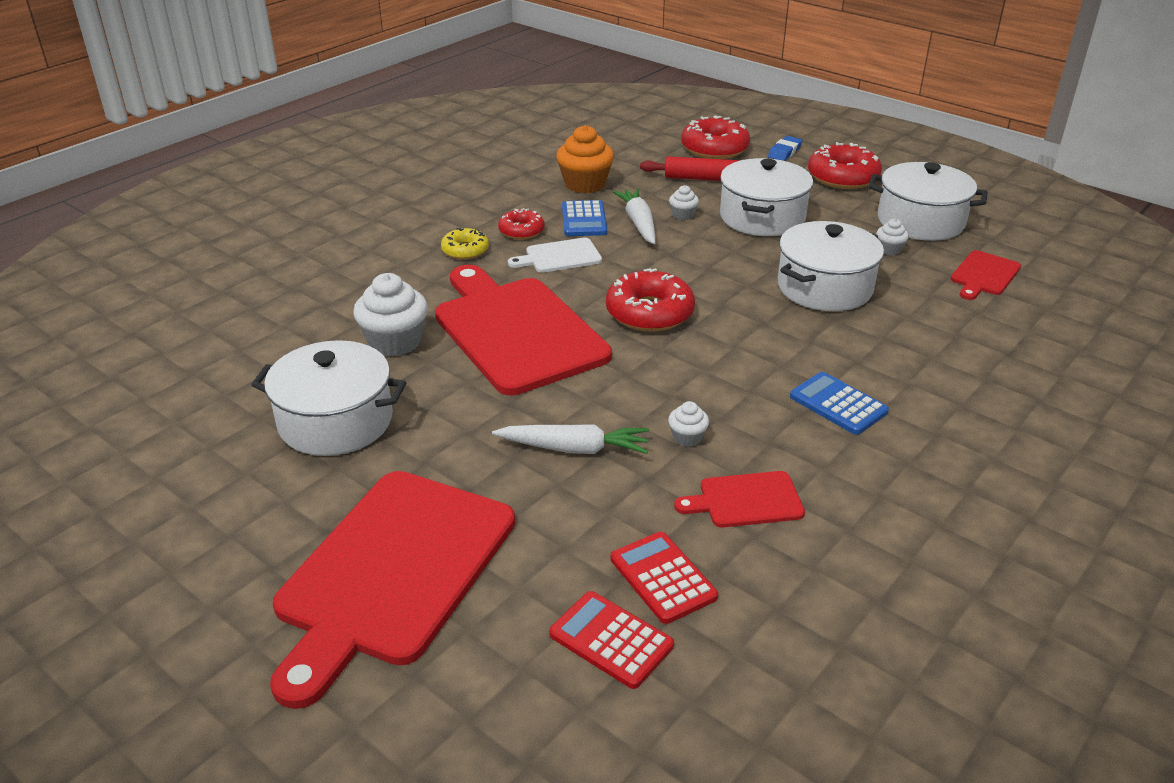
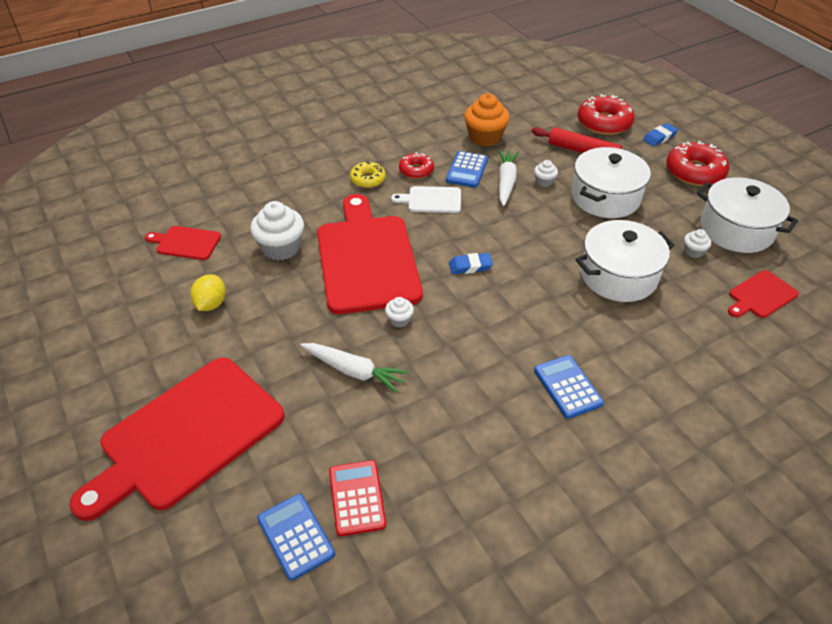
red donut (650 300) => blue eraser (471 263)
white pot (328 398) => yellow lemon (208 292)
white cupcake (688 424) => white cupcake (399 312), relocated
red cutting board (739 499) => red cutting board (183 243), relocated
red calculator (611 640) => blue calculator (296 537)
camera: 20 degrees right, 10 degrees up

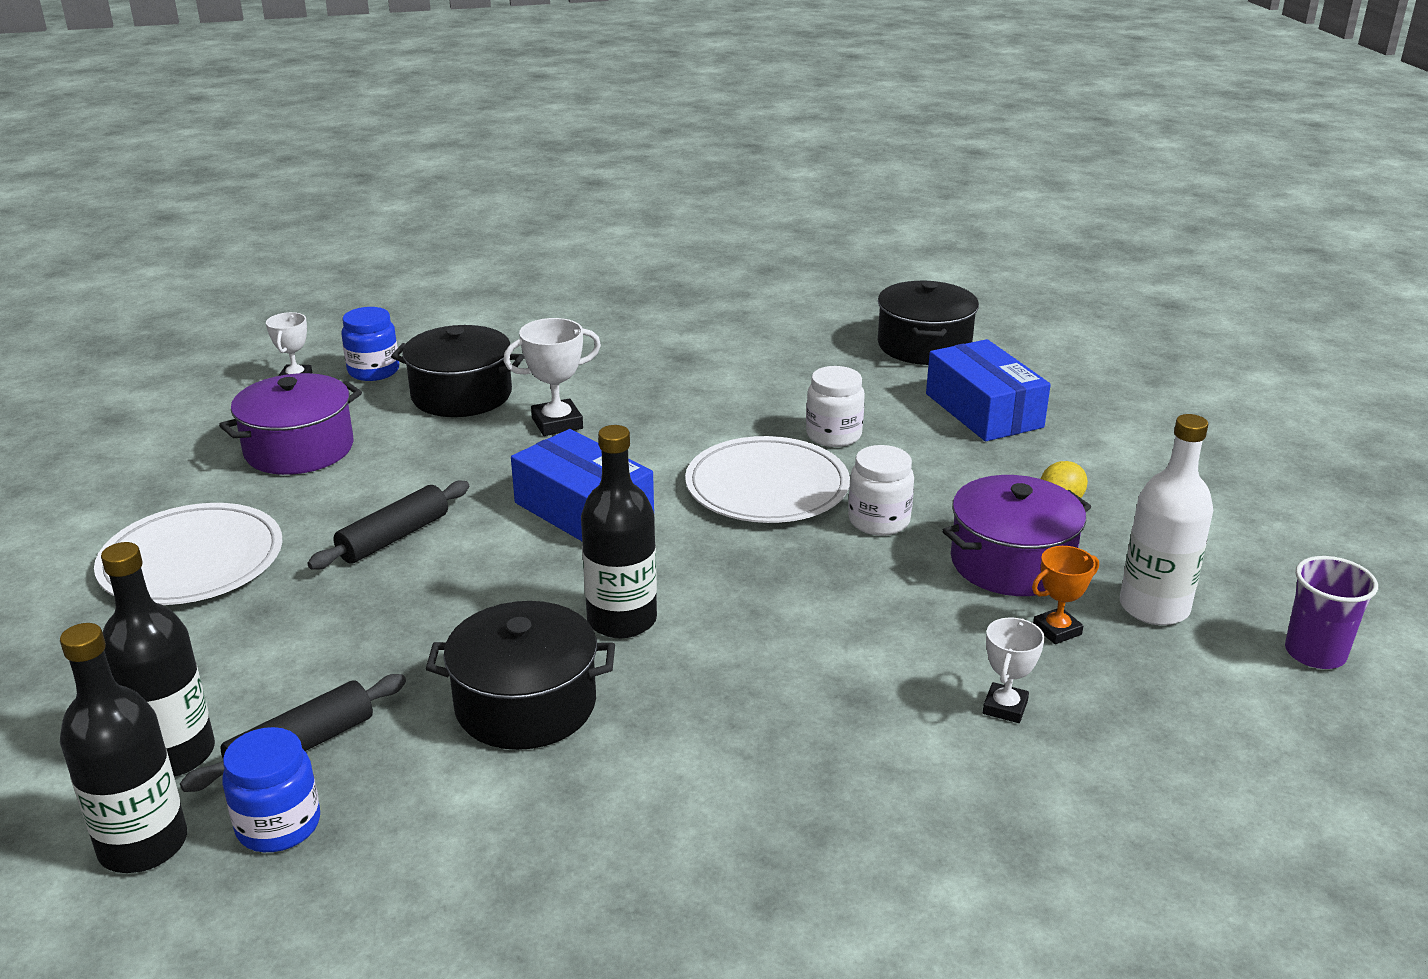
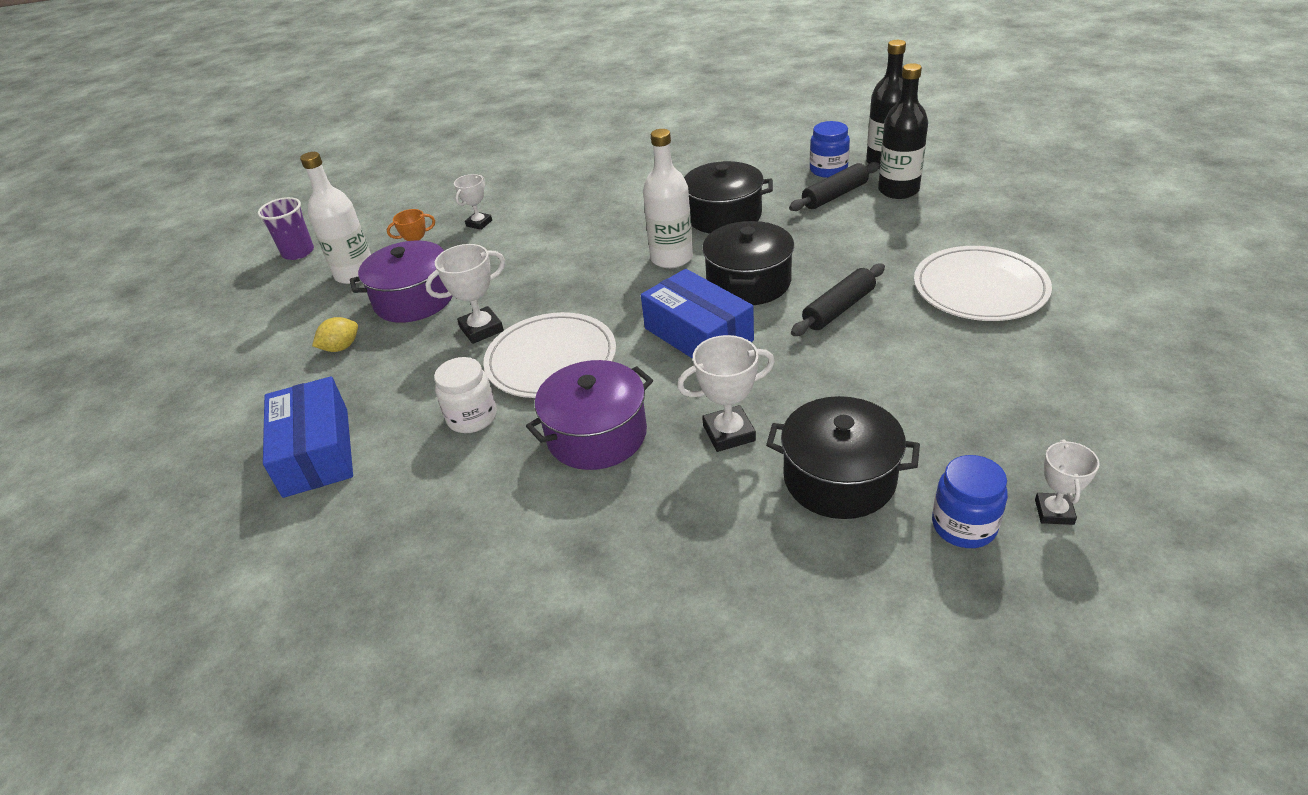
black pot (928 323) => black pot (748 263), relocated
purple pot (290 424) => purple pot (589 415), relocated
black bottle (619 531) => white bottle (668 198)
white jar (881 490) => white trophy (465 294)
camera: 170 degrees left, 10 degrees up

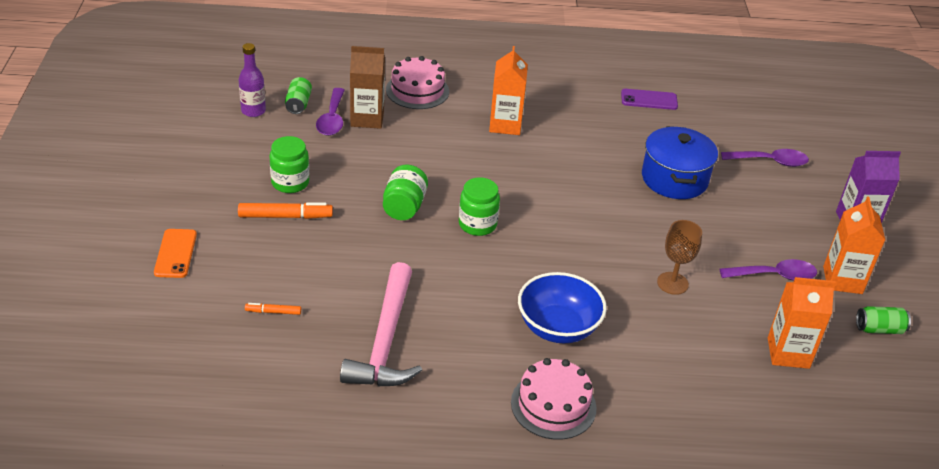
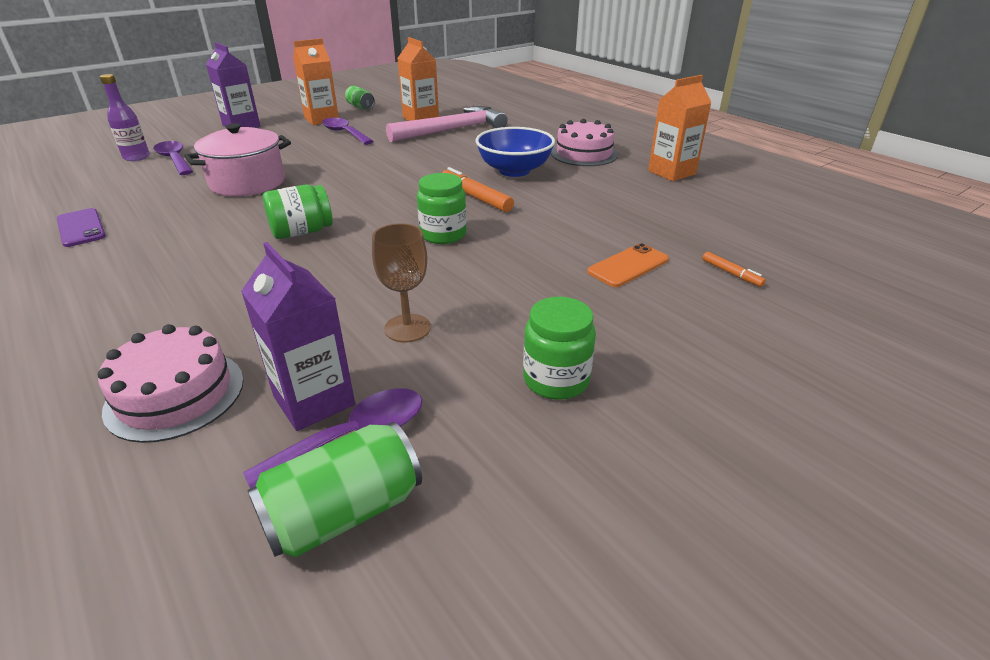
purple bottle (252 80) => purple bottle (125 117), relocated
brown carton (367 87) => purple carton (298 336)
orange carton (508 90) => orange carton (680 128), relocated
green can (298 95) => green can (334 490), x1.54
blue pot (680 162) => pink pot (237 159)
green jar (405 192) => green jar (298 211), relocated
orange marker (285 210) => orange marker (478 189), relocated
brown goblet (679 257) => brown goblet (401 282), relocated
orange phone (175 253) => orange phone (628 265), relocated
pink hammer (381 324) => pink hammer (447 124), relocated
camera: 125 degrees left, 5 degrees down

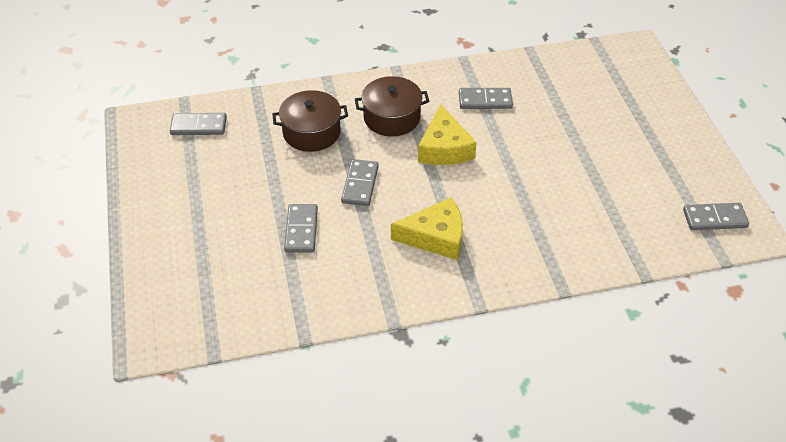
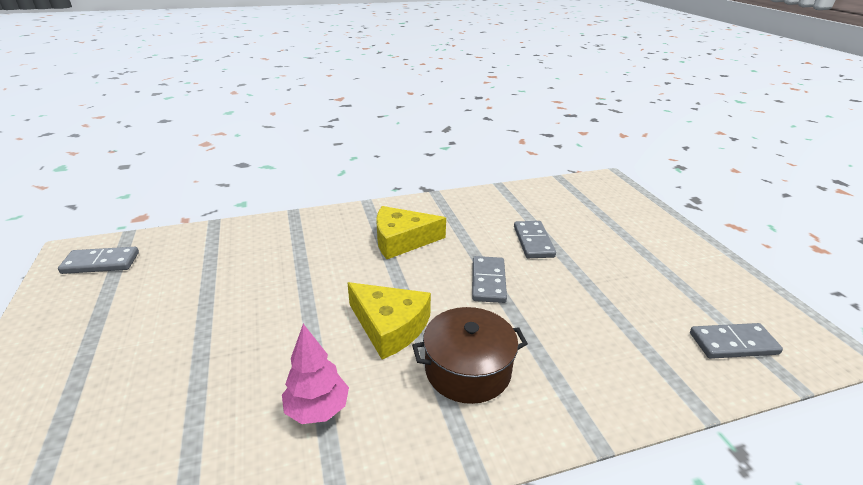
grey domino (486 98) => pink tree (315 374)
brown pot (310 121) => nothing
yellow cheese (447 134) => yellow cheese (389 320), 135 degrees clockwise
camera: 175 degrees right, 15 degrees down

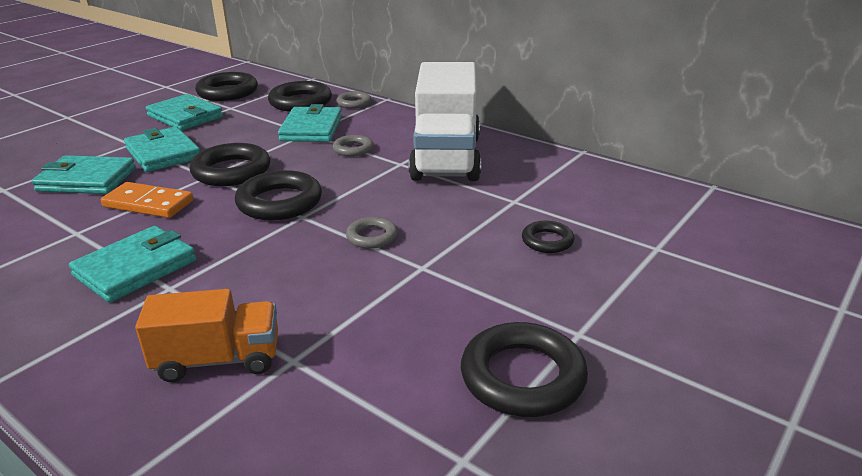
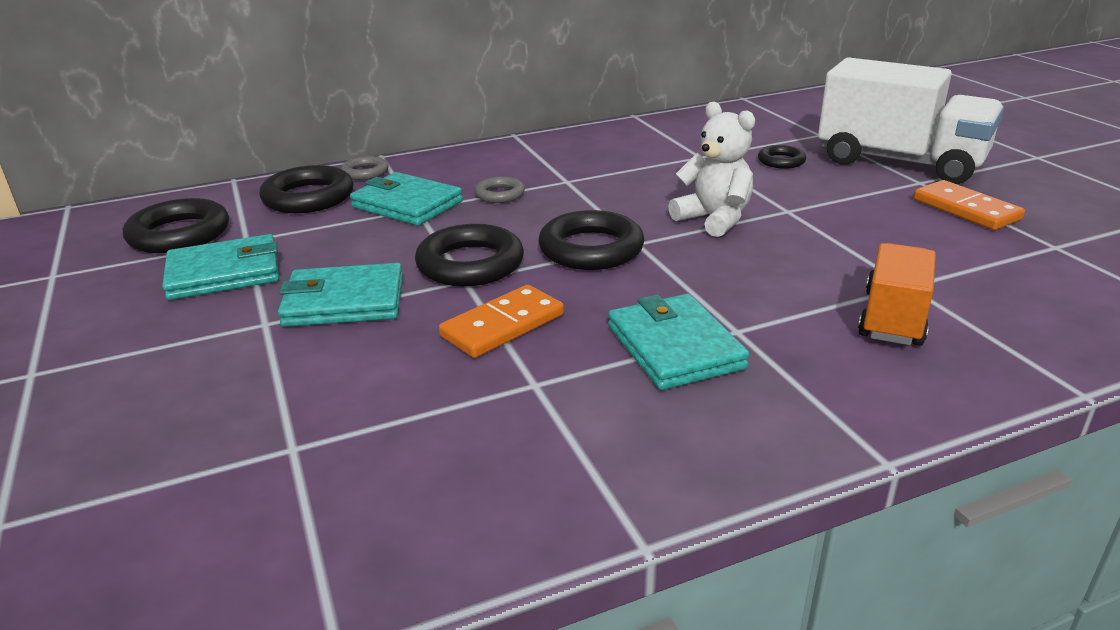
white truck (445 121) => white truck (911 120), relocated
turquoise wallet (84 174) => nothing
grey ring (371 233) => white teddy bear (711 169)
black ring (524 369) => orange domino (969 205)
camera: 60 degrees left, 0 degrees up

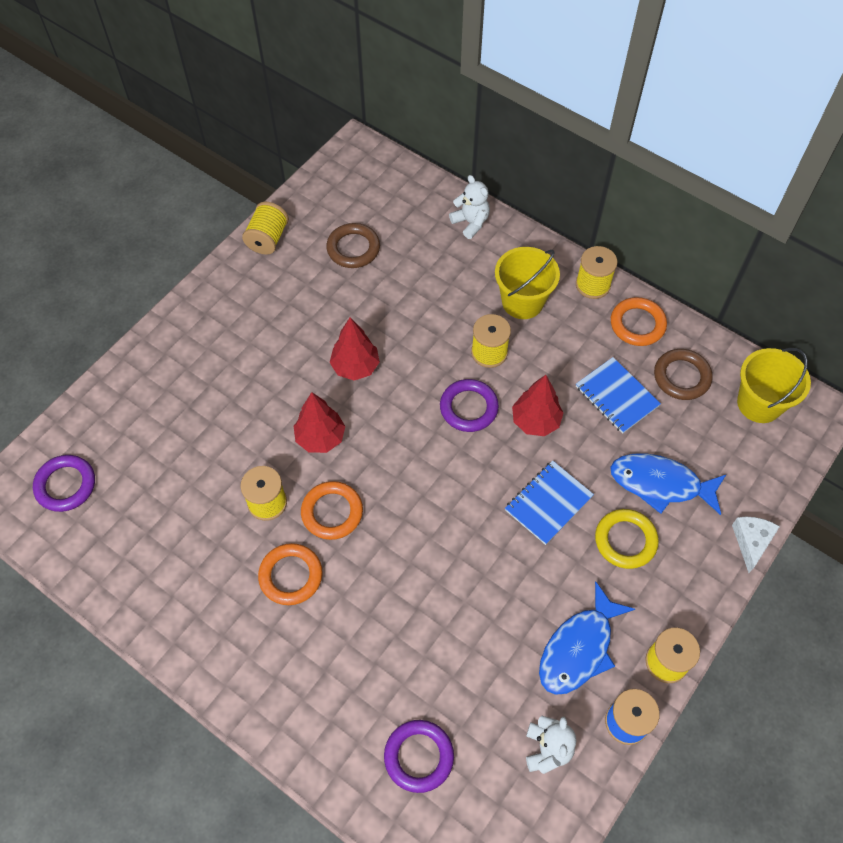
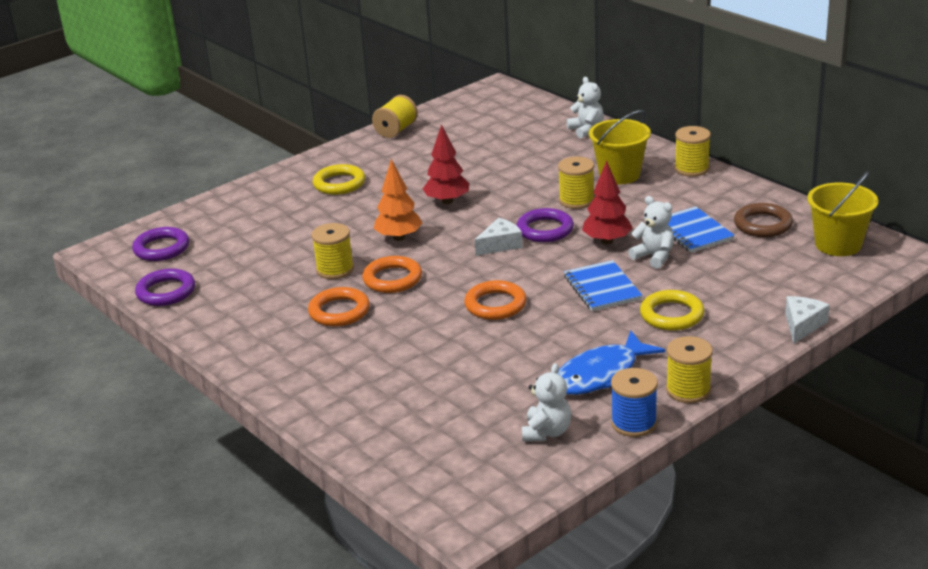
brown ring (353 245) => nothing
orange ring (639 321) => orange ring (495 300), relocated
red tree (320 422) => orange tree (398 200)
blue fish (668 484) => nothing
blue notebook (549 503) => blue notebook (603 285), 75 degrees counterclockwise
purple ring (419 756) => purple ring (165 287), relocated
nothing => yellow ring (339 179)
nothing => white teddy bear (651 232)
nothing => white cheese (499 237)
camera: 15 degrees right, 30 degrees down

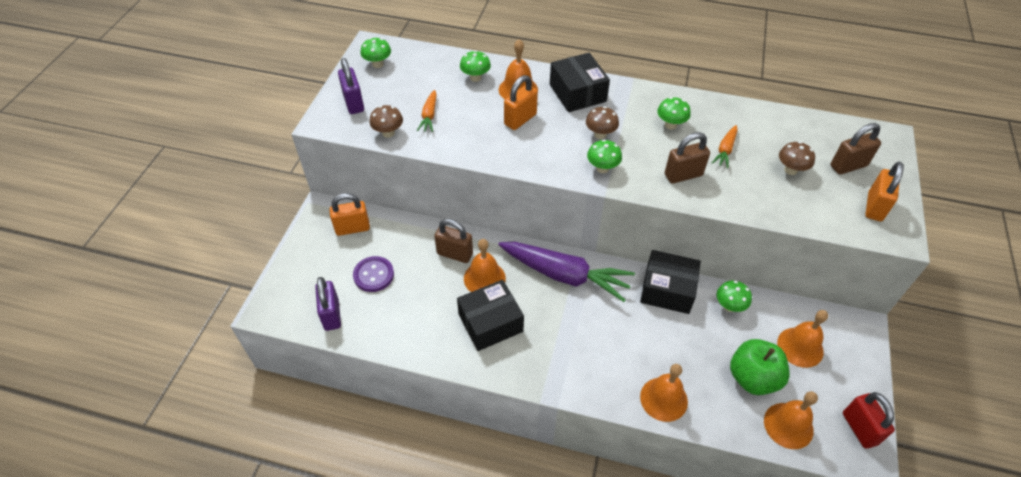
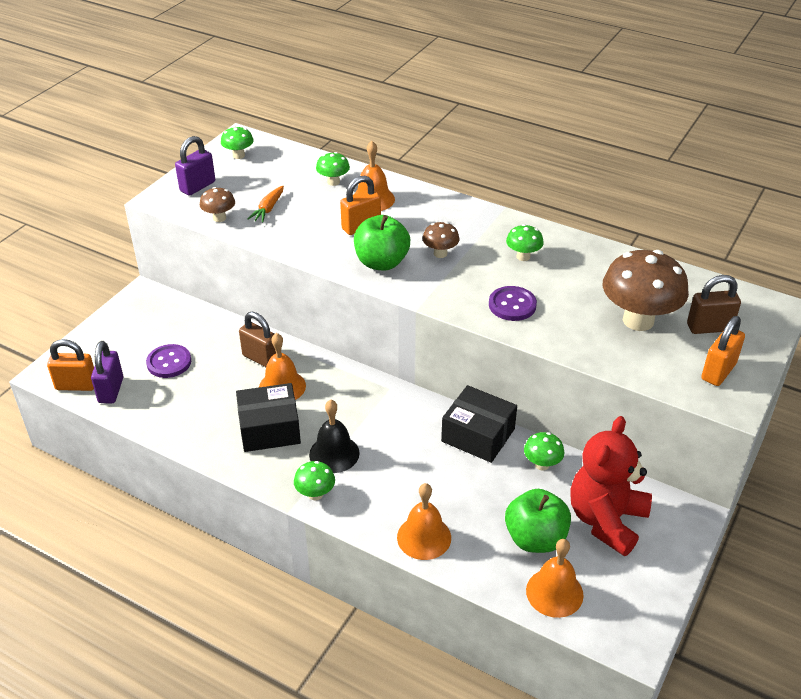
black box (580 82) => nothing
purple padlock (351 86) => purple padlock (195 166), 45 degrees clockwise
orange carrot (725 146) => nothing
brown padlock (687 158) => purple button (513 303)
green mushroom (604 156) => green mushroom (314 481), relocated
brown mushroom (797 158) => brown mushroom (646 290), x2.08
orange padlock (350 214) => orange padlock (70 365), relocated
purple carrot (566 272) => nothing
orange bell (802 339) => red teddy bear (611 486)
red padlock (869 420) => nothing
nothing => green apple (382 243)
nothing => black bell (334 436)
camera: 15 degrees right, 10 degrees down

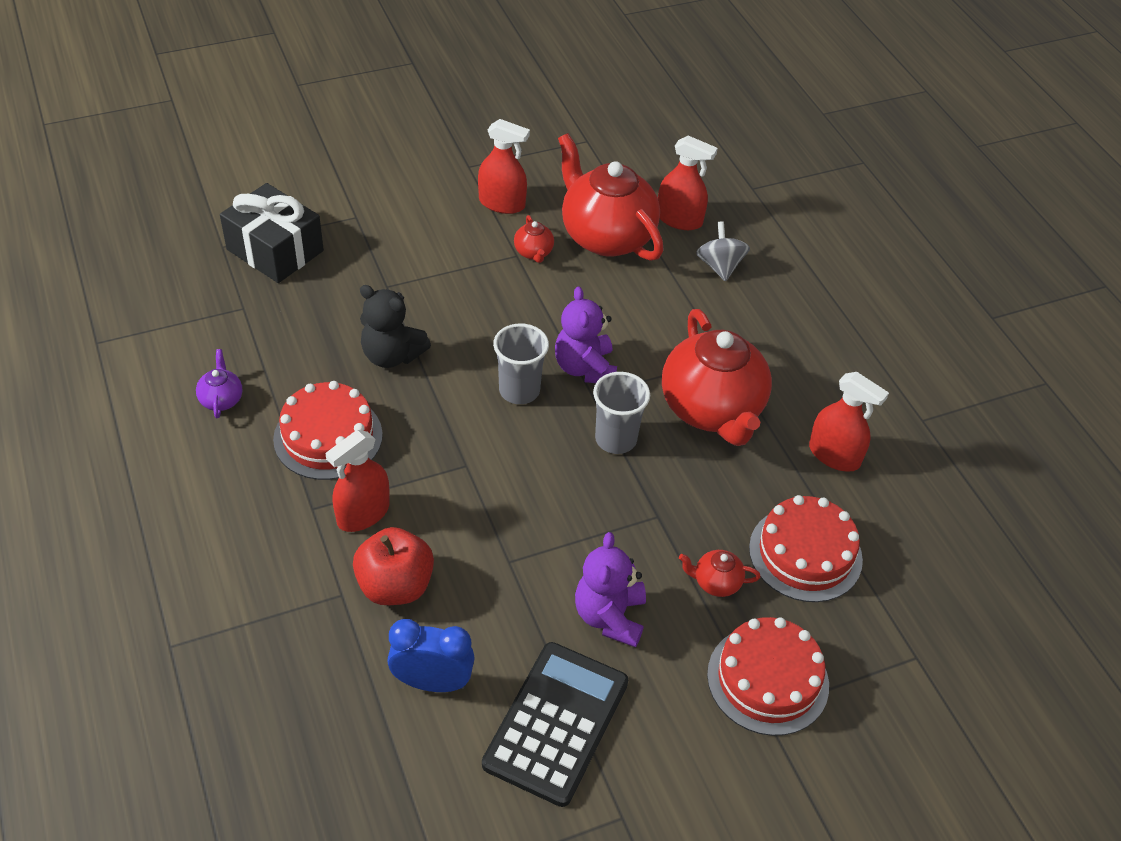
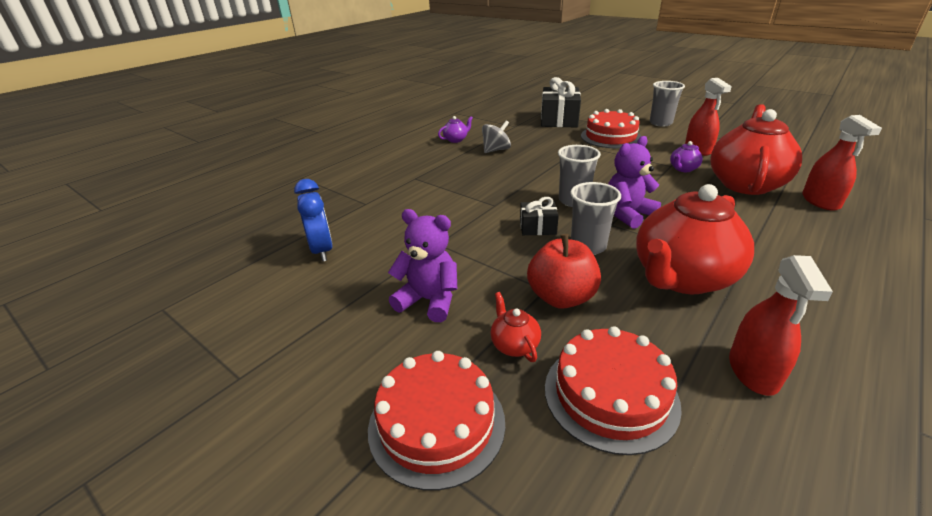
red teapot (534 239) => purple teapot (686 156)
grey spinning top (723 251) => grey spinning top (496 137), relocated
black teddy bear (395 326) => nothing
red cake (328 430) => red cake (611 128), relocated
red spray bottle (358 481) => nothing
red apple (393 566) => red apple (564 271), relocated
purple teddy bear (610 589) => purple teddy bear (422 265), 45 degrees clockwise
black calculator (555 724) => nothing
nothing => grey cup (667 104)
nothing => black gift (539 216)
camera: 65 degrees right, 15 degrees down

